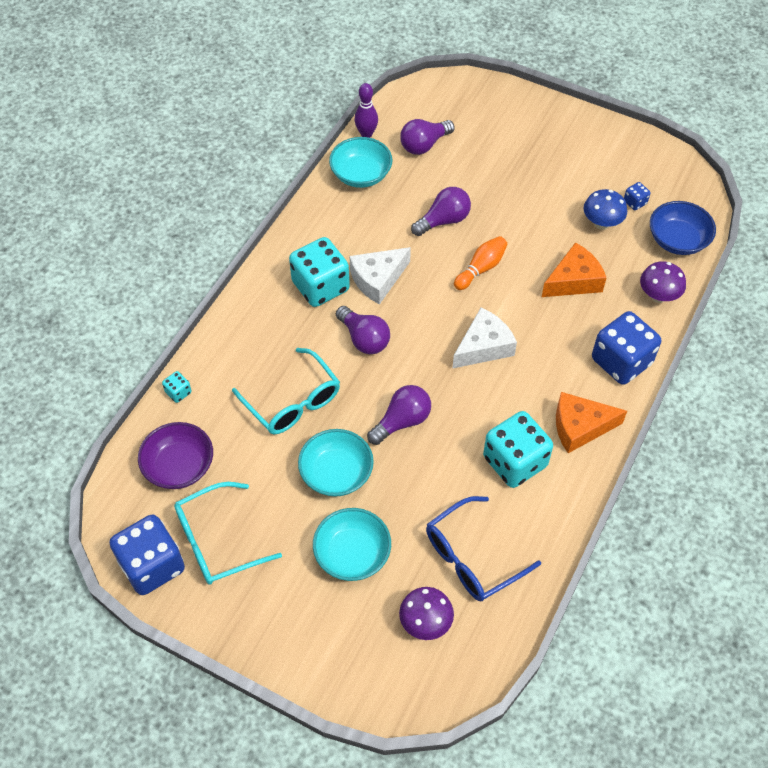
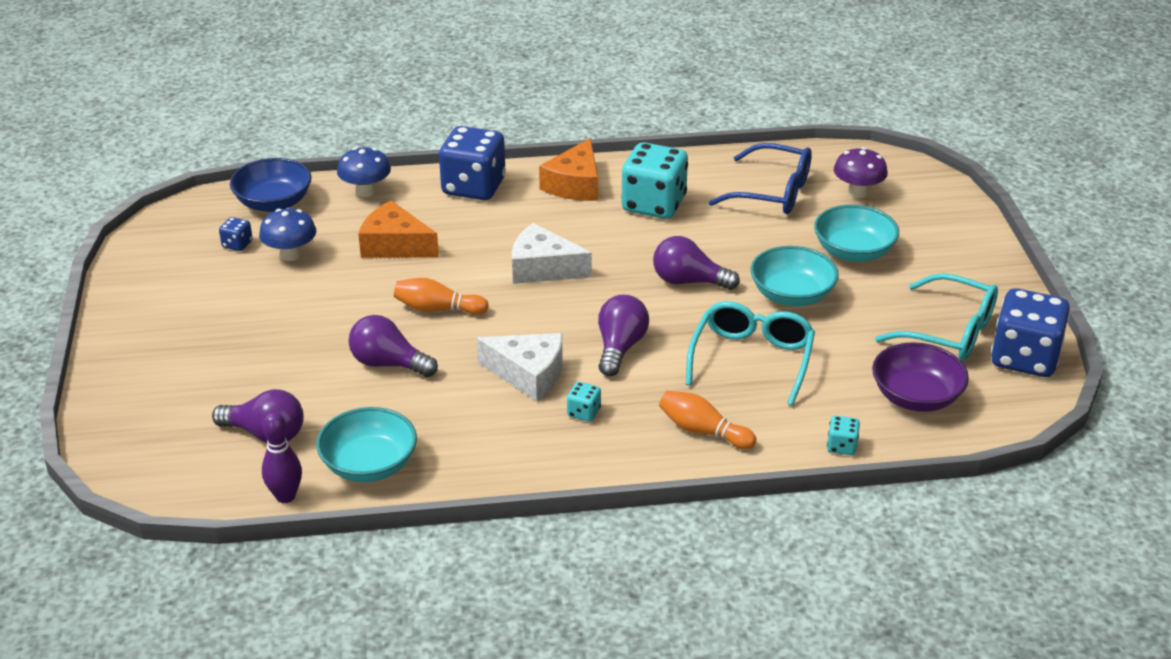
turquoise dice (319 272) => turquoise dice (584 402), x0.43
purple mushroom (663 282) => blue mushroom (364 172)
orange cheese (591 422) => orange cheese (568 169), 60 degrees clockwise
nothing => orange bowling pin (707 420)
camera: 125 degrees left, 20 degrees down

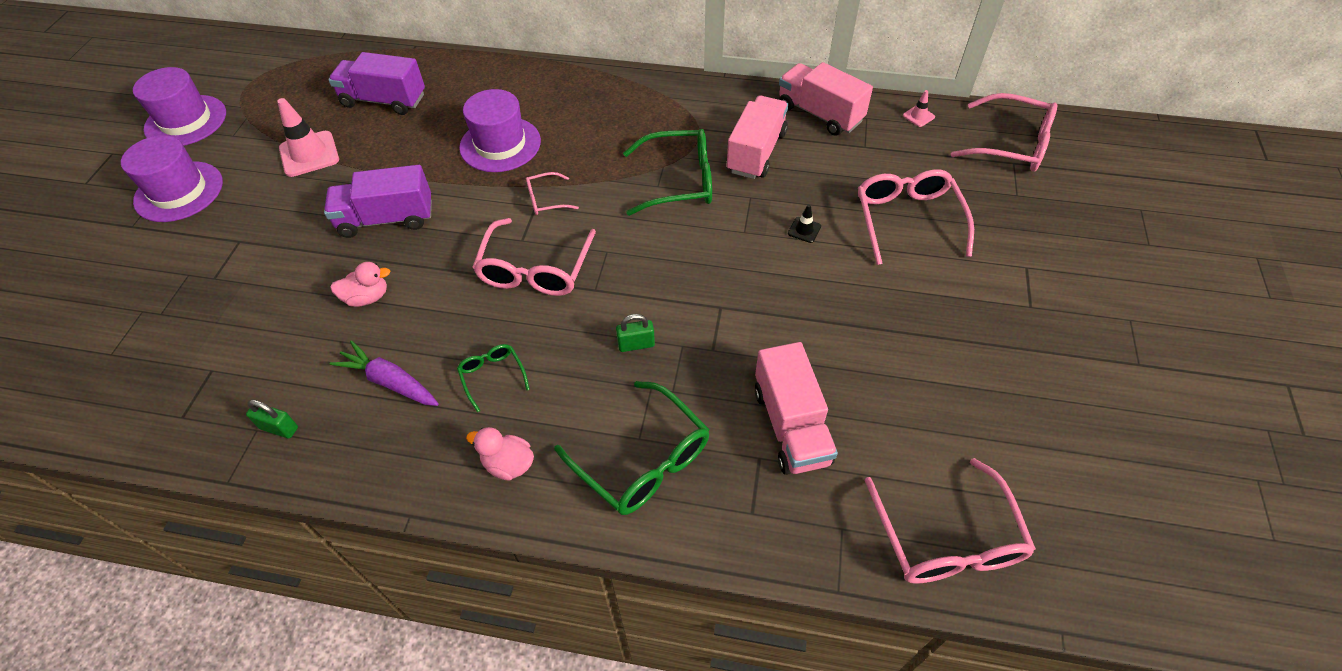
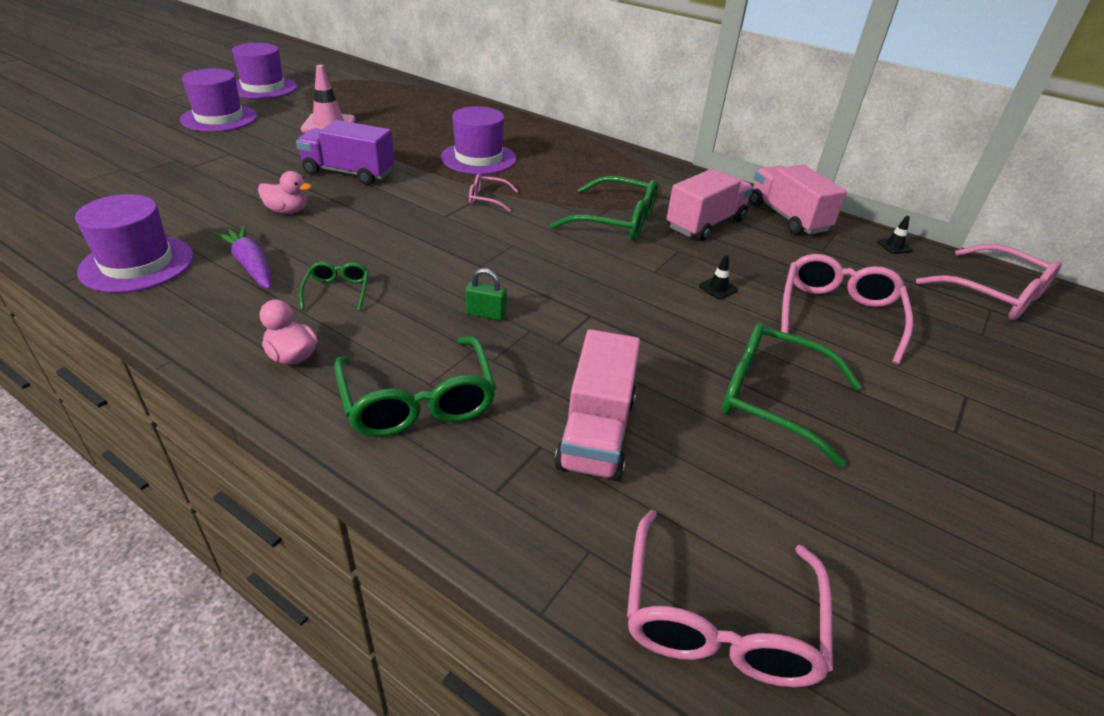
purple truck (376 83) => nothing
pink traffic cone (919 108) => black traffic cone (895 235)
pink glasses (534 257) => nothing
green padlock (272 419) => purple hat (134 243)
nothing => green glasses (792 395)
camera: 20 degrees right, 15 degrees down

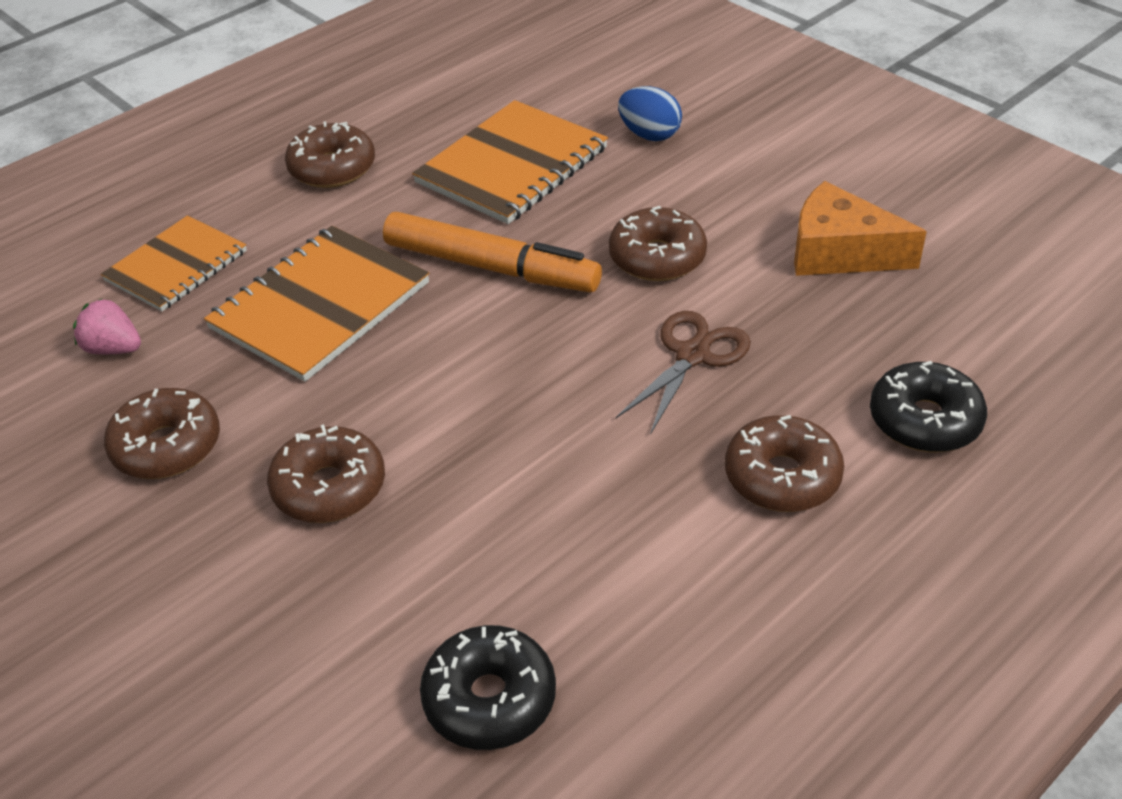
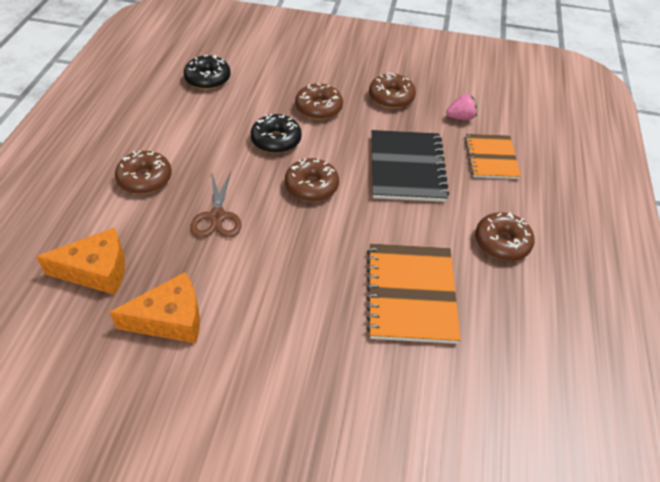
blue egg (650 113) => nothing
brown donut (658 243) => brown donut (312 180), relocated
orange marker (492 252) => nothing
orange notebook (317 304) => black notebook (410 166)
black donut (928 406) => black donut (276 133), relocated
nothing => orange cheese (80 261)
camera: 140 degrees right, 5 degrees up

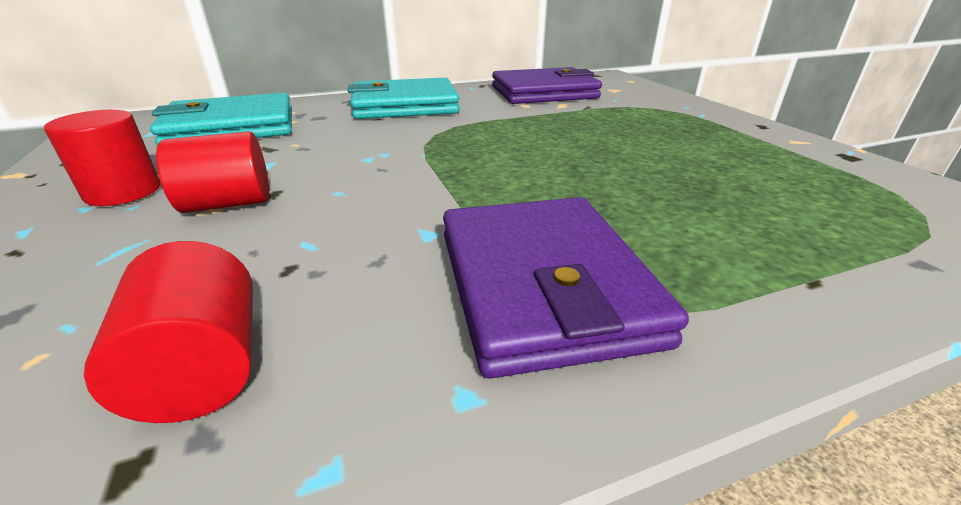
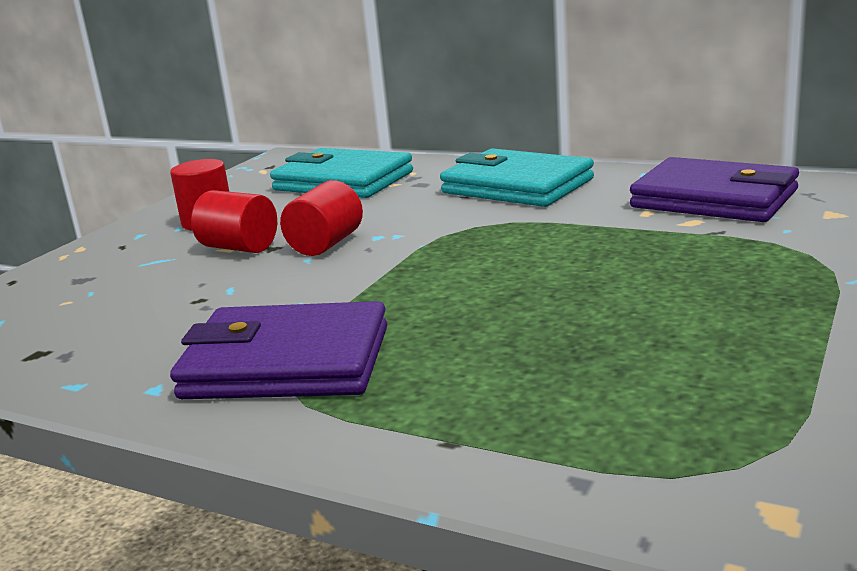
purple wallet (566 288) => purple wallet (278 350), 60 degrees clockwise
red cylinder (168 332) => red cylinder (321 218), relocated
camera: 50 degrees right, 10 degrees down

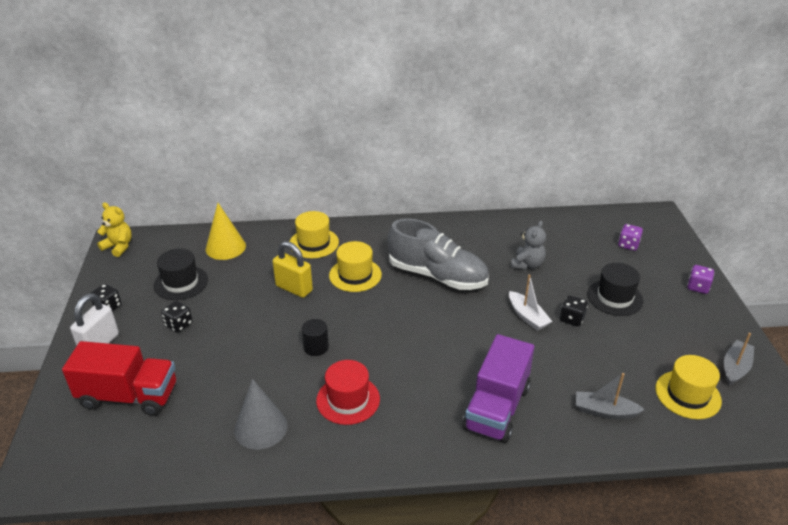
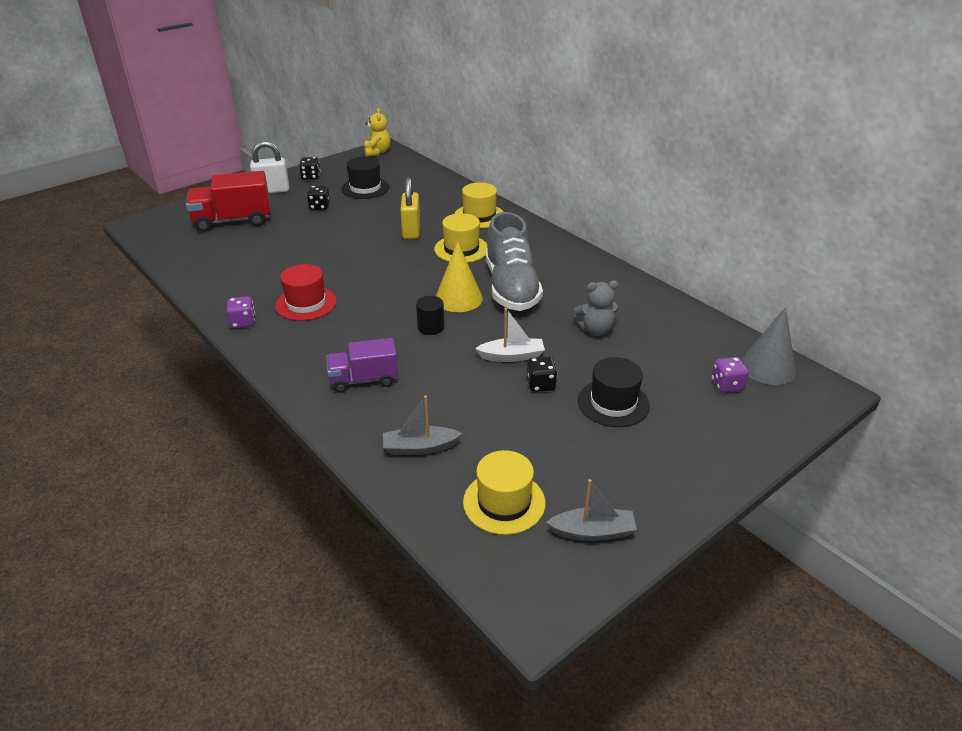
yellow cone (226 231) => yellow cone (459 277), relocated
purple dice (700 279) => purple dice (240 312), relocated
white boat (531 303) => white boat (510 335), 120 degrees counterclockwise
black cylinder (315 337) => black cylinder (430 315), relocated
purple truck (498 388) => purple truck (362 365), x0.66
red truck (119 378) => red truck (228 201), 105 degrees clockwise
grey boat (610 396) => grey boat (422 425), 75 degrees counterclockwise
grey cone (260 414) => grey cone (768 346), relocated
camera: 55 degrees right, 0 degrees up

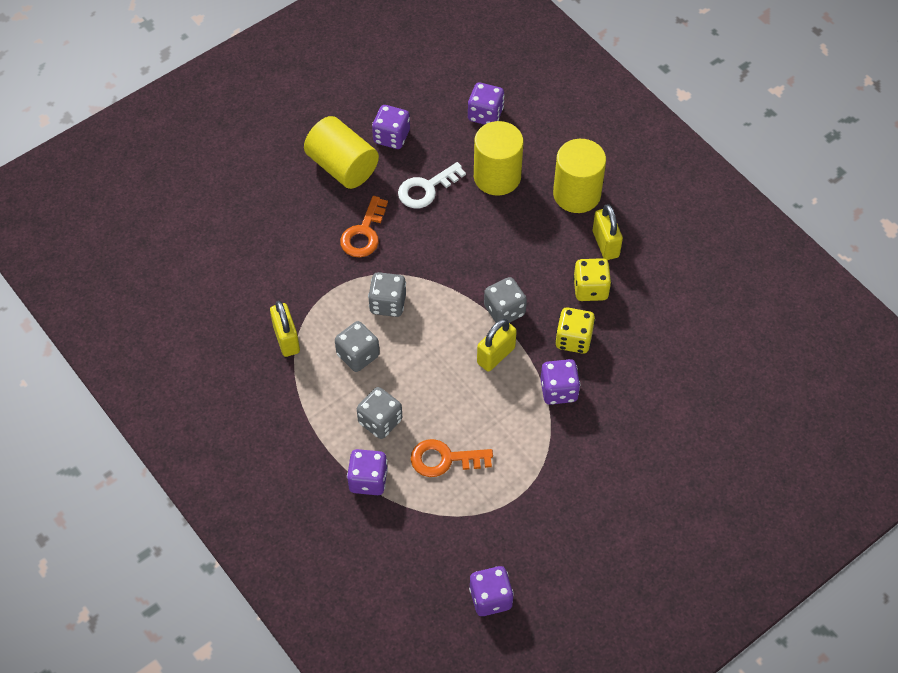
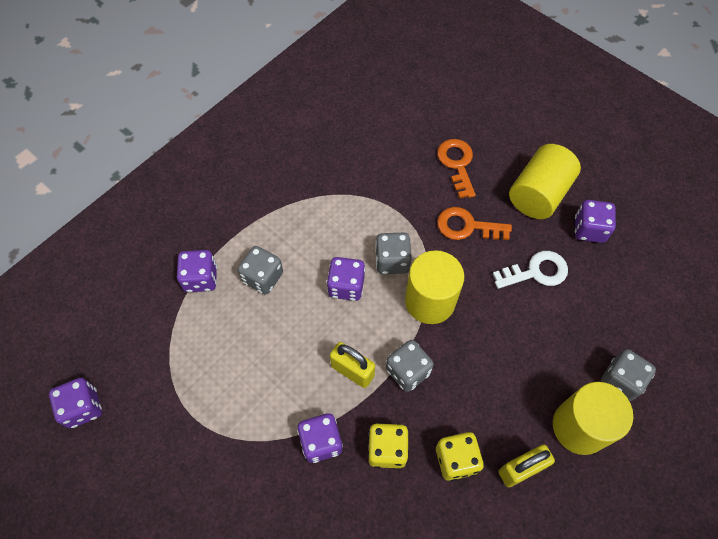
purple dice (486 103) => purple dice (346 279), relocated
yellow cylinder (499 158) => yellow cylinder (434 287), relocated
white key (432 185) => white key (530 270), 120 degrees clockwise
yellow padlock (285 329) => nothing
grey dice (357 346) => grey dice (628 375), relocated
orange key (452 458) => orange key (456 168), relocated
camera: 80 degrees right, 5 degrees up

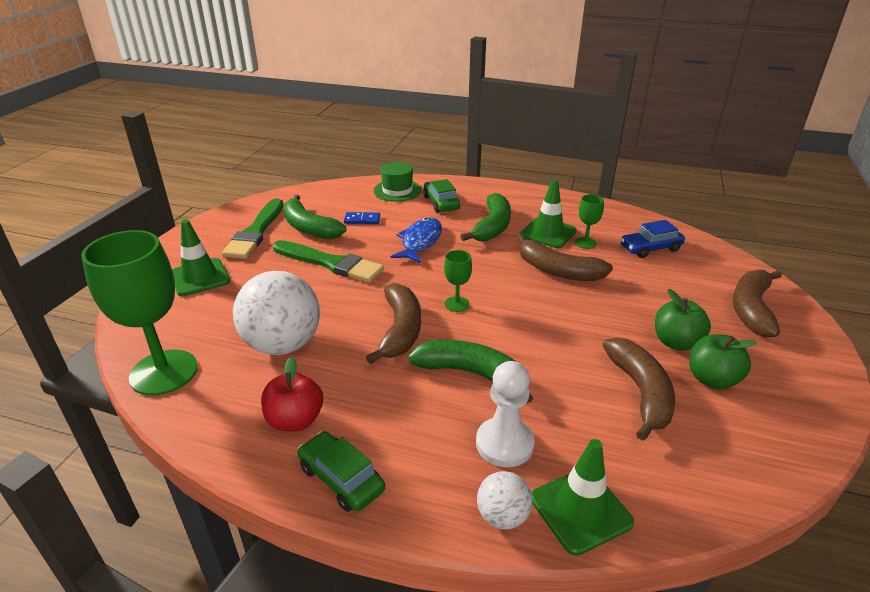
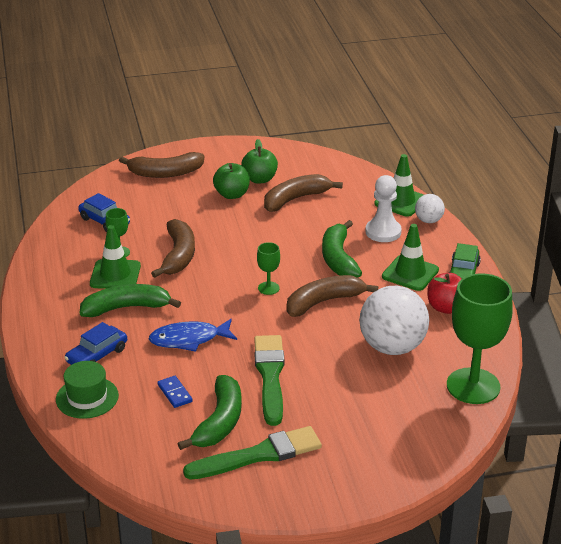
green car (441 196) => blue car (95 343)
green traffic cone (201 258) => green traffic cone (410 257), relocated
camera: 120 degrees left, 0 degrees up

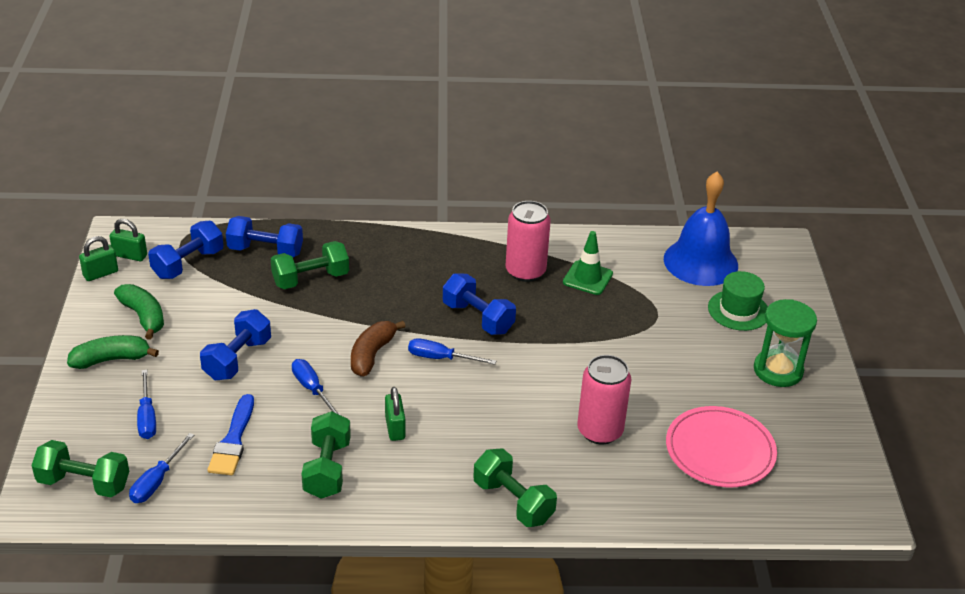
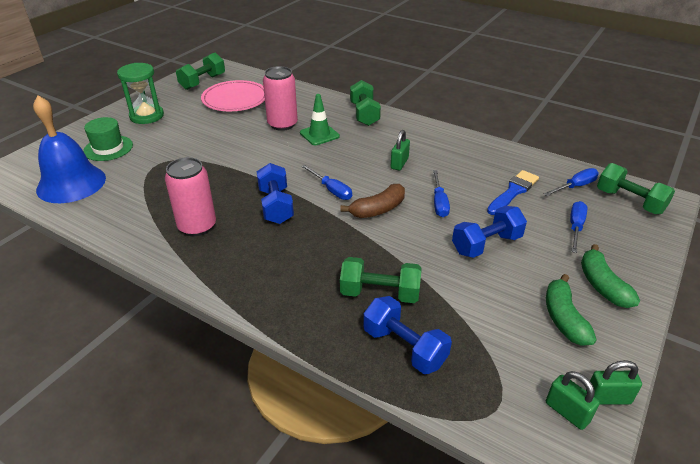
blue dumbbell (186 250) => nothing
green traffic cone (588 263) => green traffic cone (320 119), relocated
green banana (113 352) => green banana (610 276), 60 degrees clockwise
green dumbbell (326 455) => green dumbbell (200 71), relocated
camera: 145 degrees left, 0 degrees up

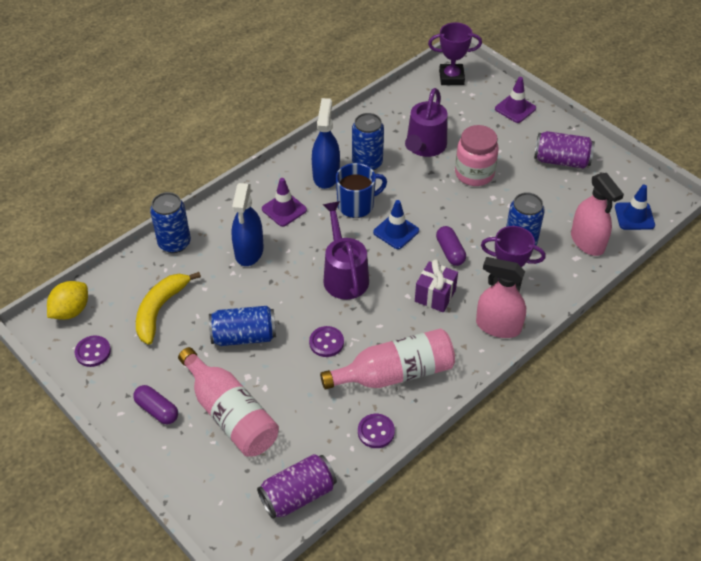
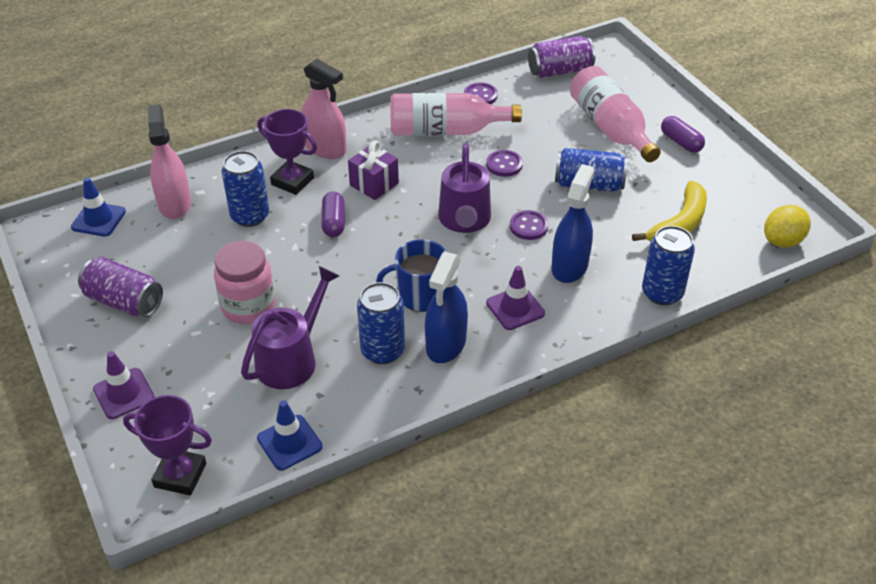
blue traffic cone (396 224) => blue traffic cone (290 435), relocated
purple button (93 351) => purple button (529 225), relocated
camera: 165 degrees left, 5 degrees down

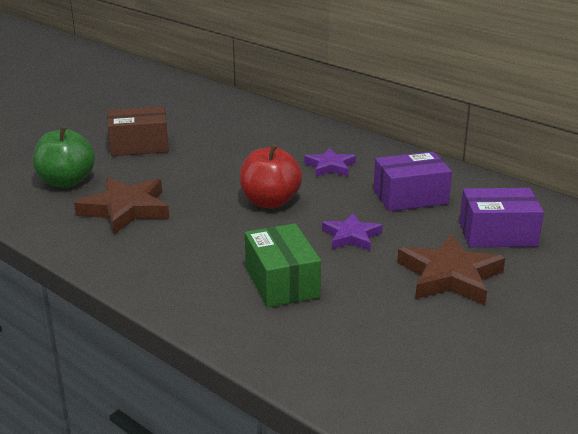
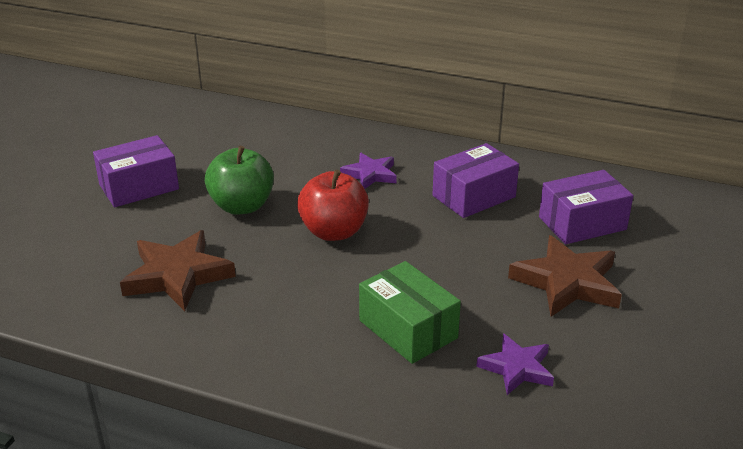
brown box (138 131) => purple box (136 171)
green apple (64 157) => green apple (239 180), relocated
purple star (352 232) => purple star (515 364), relocated
camera: 20 degrees left, 5 degrees up

